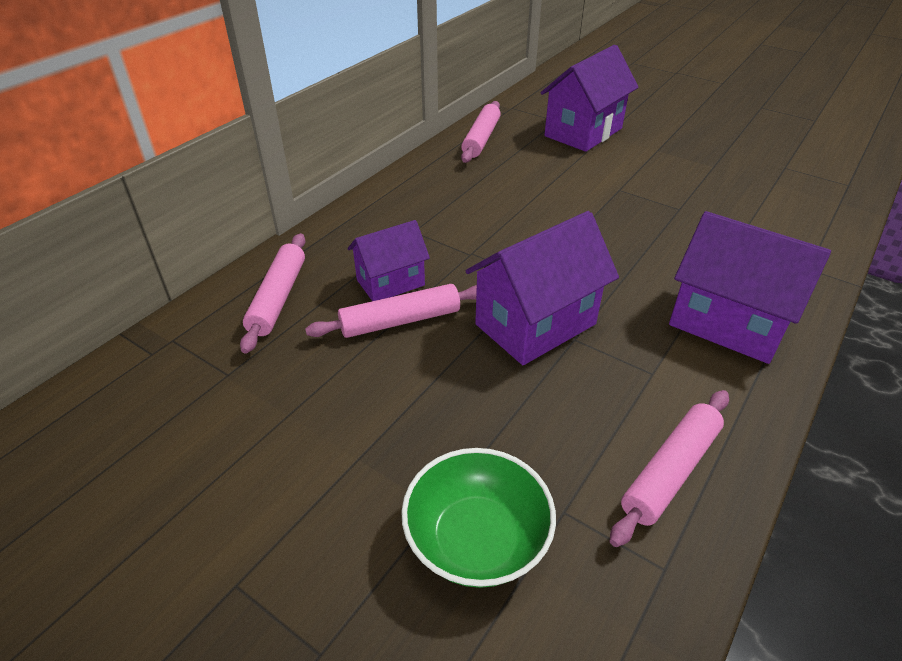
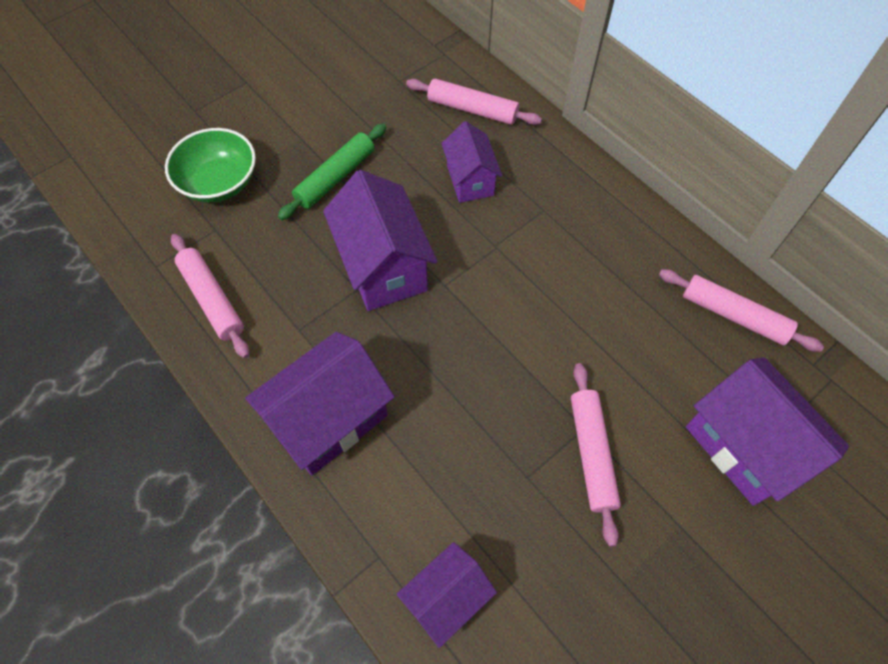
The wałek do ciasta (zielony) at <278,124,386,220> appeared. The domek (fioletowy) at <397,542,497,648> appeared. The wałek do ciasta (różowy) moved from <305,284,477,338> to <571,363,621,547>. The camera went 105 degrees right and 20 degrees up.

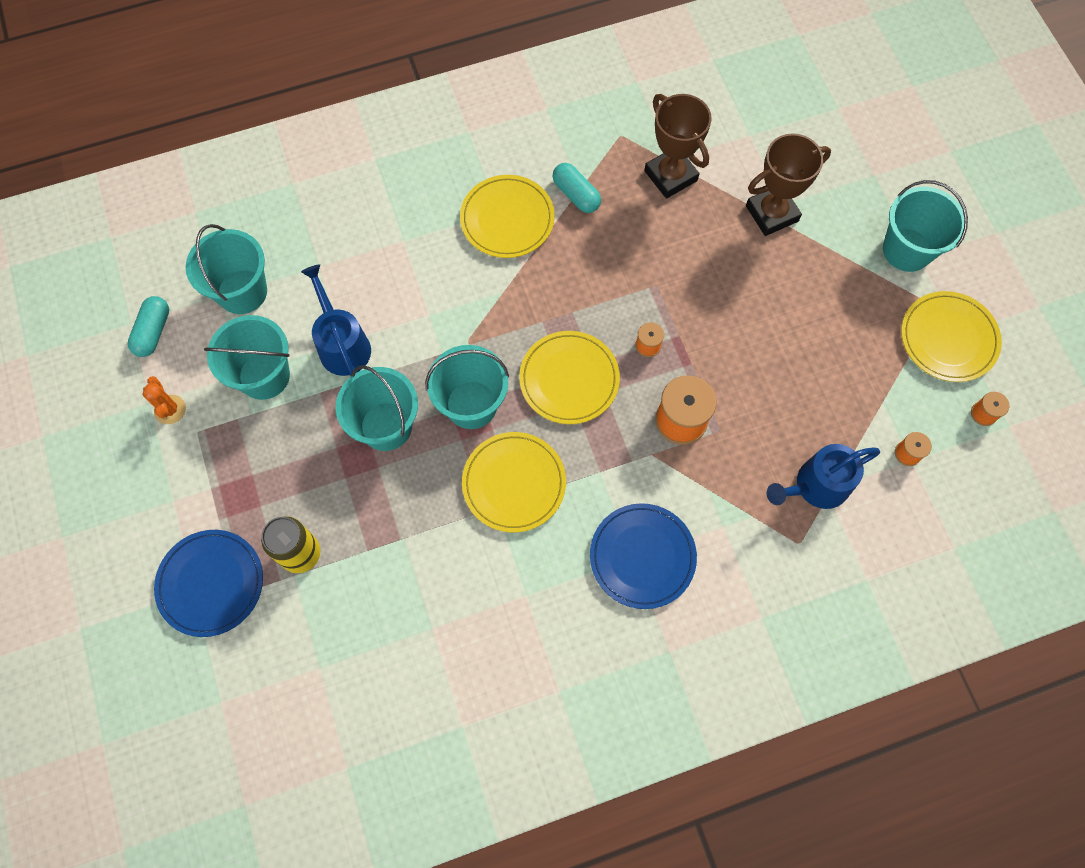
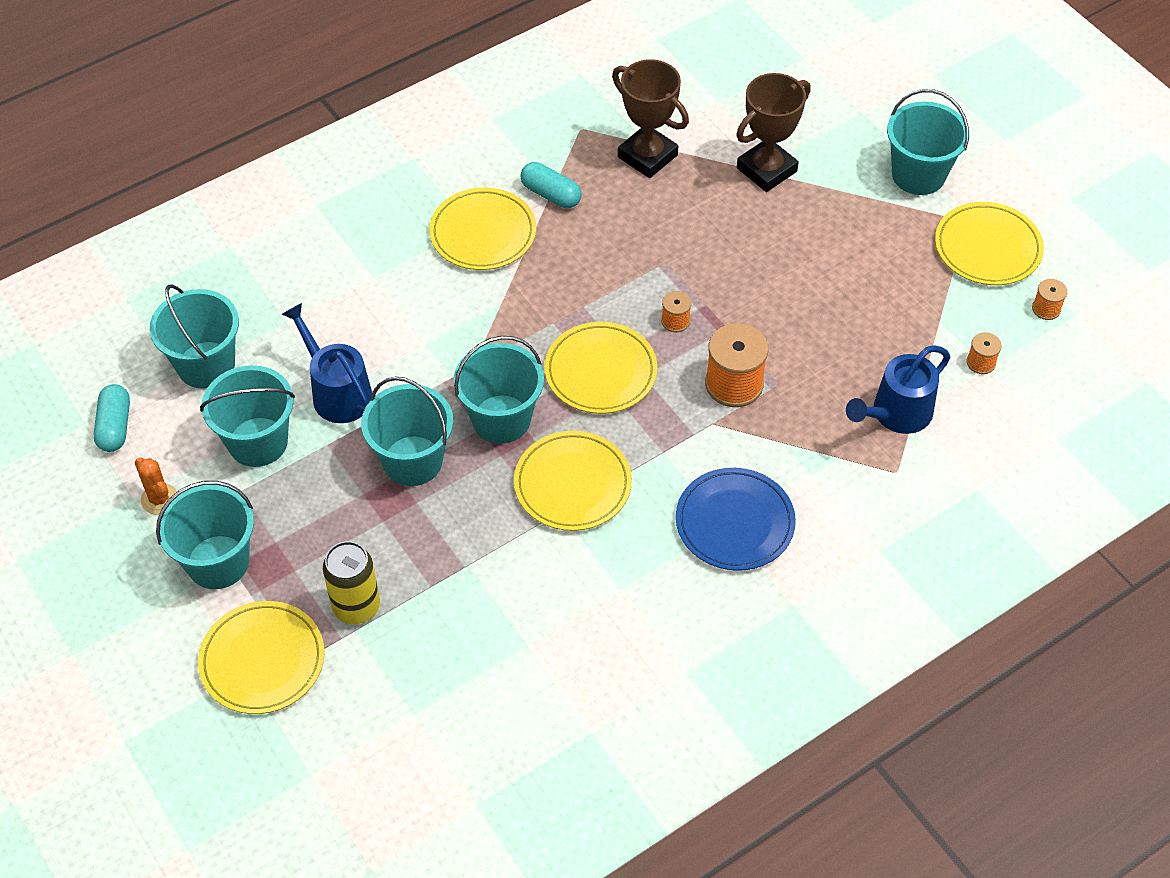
The wiadro (turkusowy) at <156,481,254,589> appeared. The talerz (niebieski) at <154,530,263,637> became the talerz (żółty) at <198,601,325,714>. The camera went 15 degrees left and 15 degrees down.

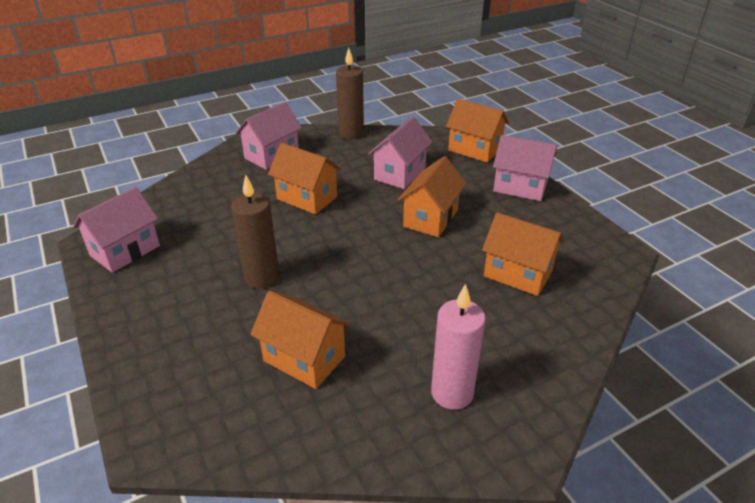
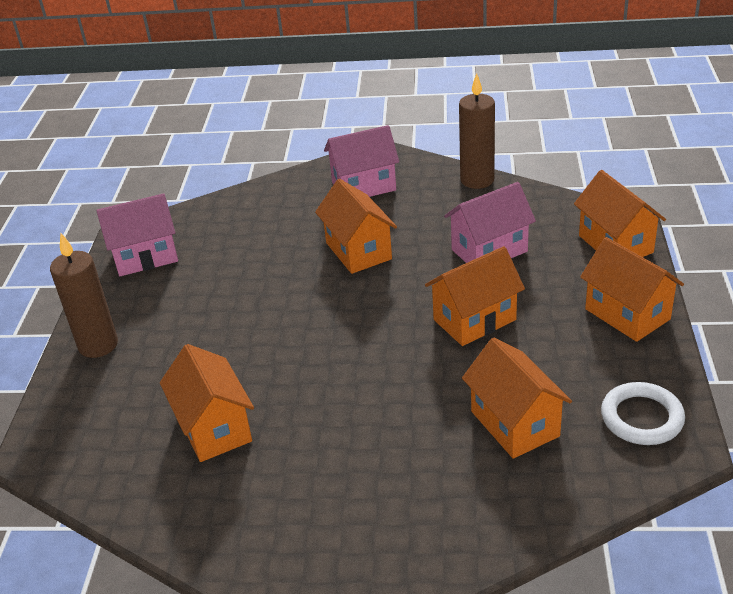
The świeca (różowy) at <431,284,486,410> disappeared. The pierścień (biały) at <601,382,685,445> appeared. The świeca (brązowy) moved from <231,175,279,289> to <50,233,118,358>. The domek (różowy) at <493,135,557,201> became the domek (pomarańczowy) at <580,237,684,342>. The camera went 35 degrees right and 0 degrees up.

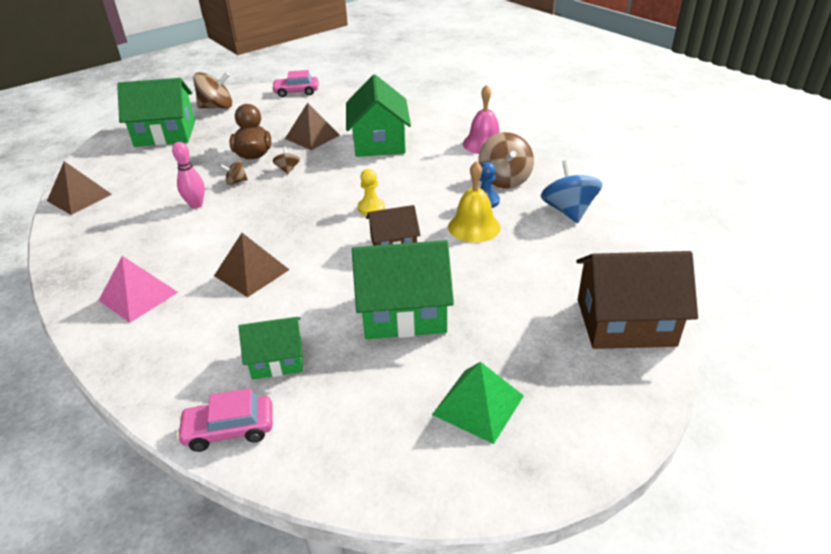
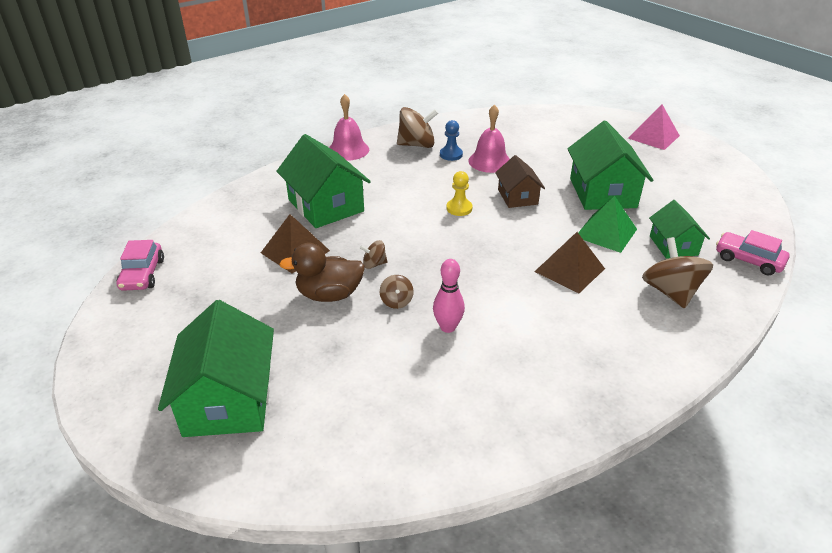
The piramida (brązowy) at <47,161,112,215> disappeared. The bączek (niebieski) at <541,160,603,223> disappeared. The domek (brązowy) at <576,251,698,349> disappeared. The piramida (różowy) moved from <98,256,178,323> to <628,105,680,150>. The bączek (brązowy) moved from <193,72,232,109> to <642,237,713,309>. The piramida (zielony) moved from <432,362,524,444> to <578,196,637,253>. The dzwonek (żółty) at <448,161,501,243> became the dzwonek (różowy) at <468,104,510,173>. The samochód (różowy) at <177,388,273,452> turned 135 degrees clockwise. The domek (zielony) at <346,75,411,157> turned 60 degrees clockwise. The camera went 90 degrees left and 0 degrees up.

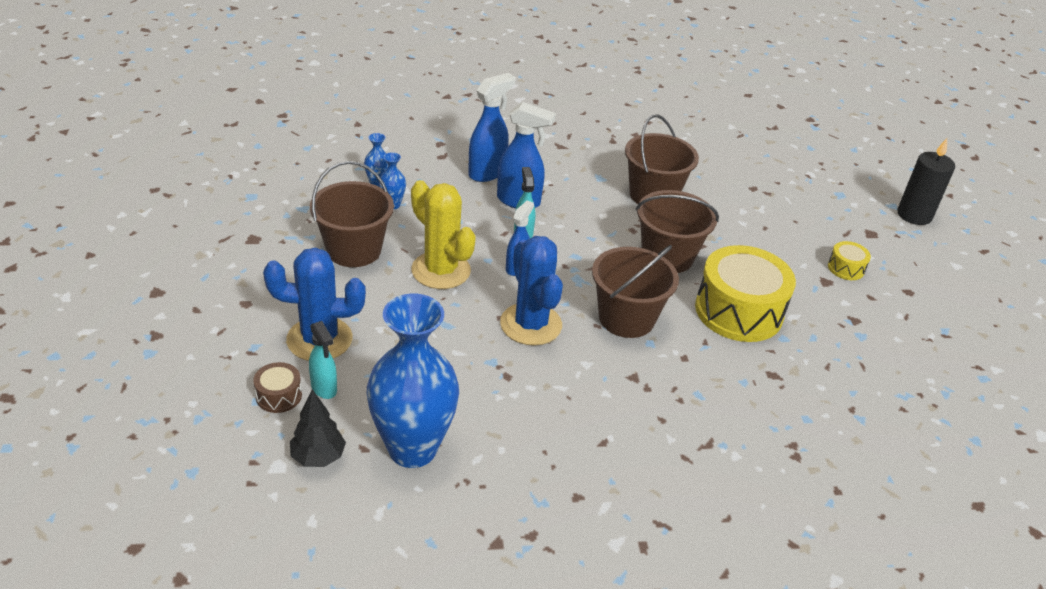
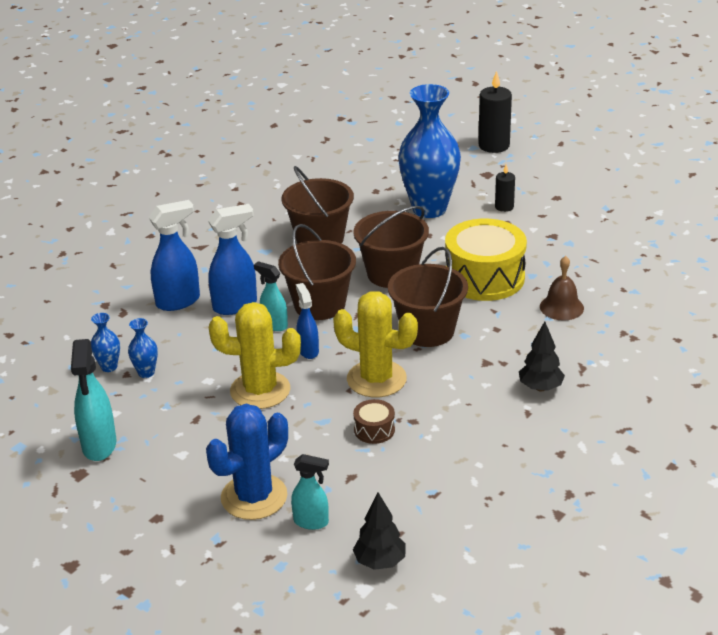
The spryskiwacz (turkusowy) at <71,339,116,461> appeared. The drzewko (czarny) at <519,322,565,391> appeared. The dzwonek (brązowy) at <540,256,584,321> appeared. The bęben (brązowy) moved from <253,362,302,413> to <353,399,395,444>. The wiadro (brązowy) moved from <310,161,394,267> to <278,224,356,320>. The wazon (niebieski) moved from <367,294,459,468> to <398,84,461,218>. The bęben (żółty) at <828,241,871,280> was replaced by the świeca (czarny) at <495,165,515,212>. The kaktus (niebieski) at <500,236,563,345> became the kaktus (żółty) at <333,291,418,397>. The spryskiwacz (niebieski) at <468,73,516,182> turned 60 degrees clockwise. The camera went 40 degrees left and 5 degrees down.

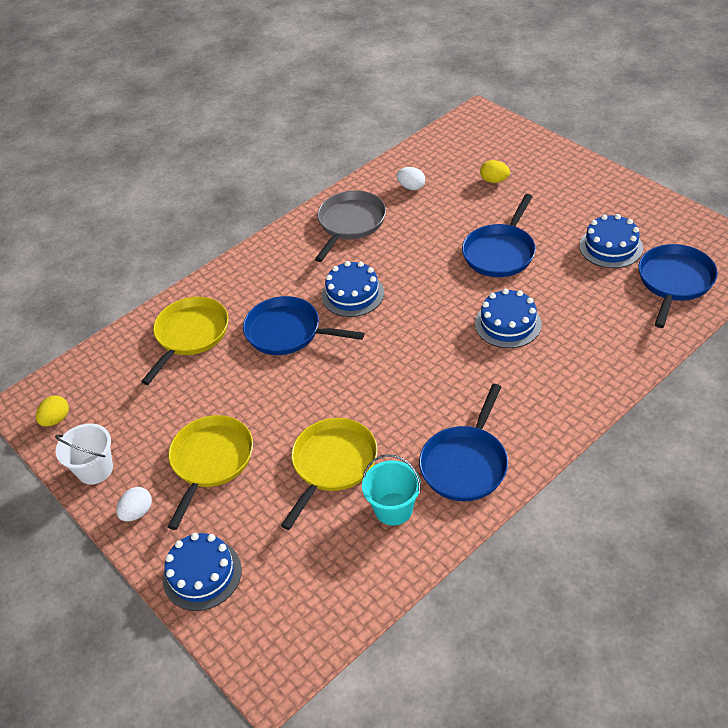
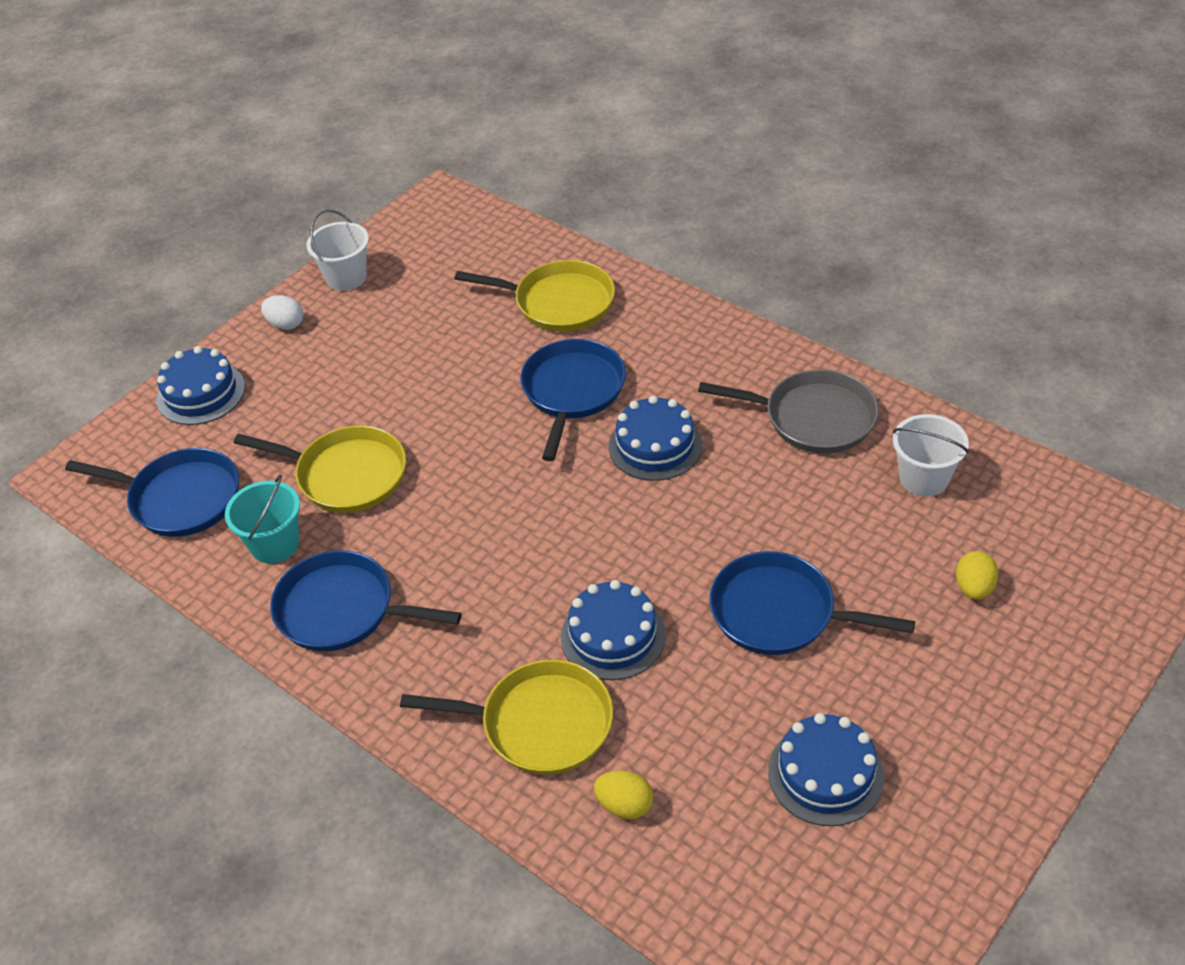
The jajko (żółty) moved from <36,395,69,426> to <594,771,653,819>. The patelnia (żółty) moved from <168,415,253,530> to <400,660,613,775>. The patelnia (niebieski) moved from <638,244,718,328> to <65,448,239,537>. The jajko (biały) at <396,167,425,190> was replaced by the wiadro (biały) at <893,414,969,497>. The camera went 80 degrees right and 0 degrees up.

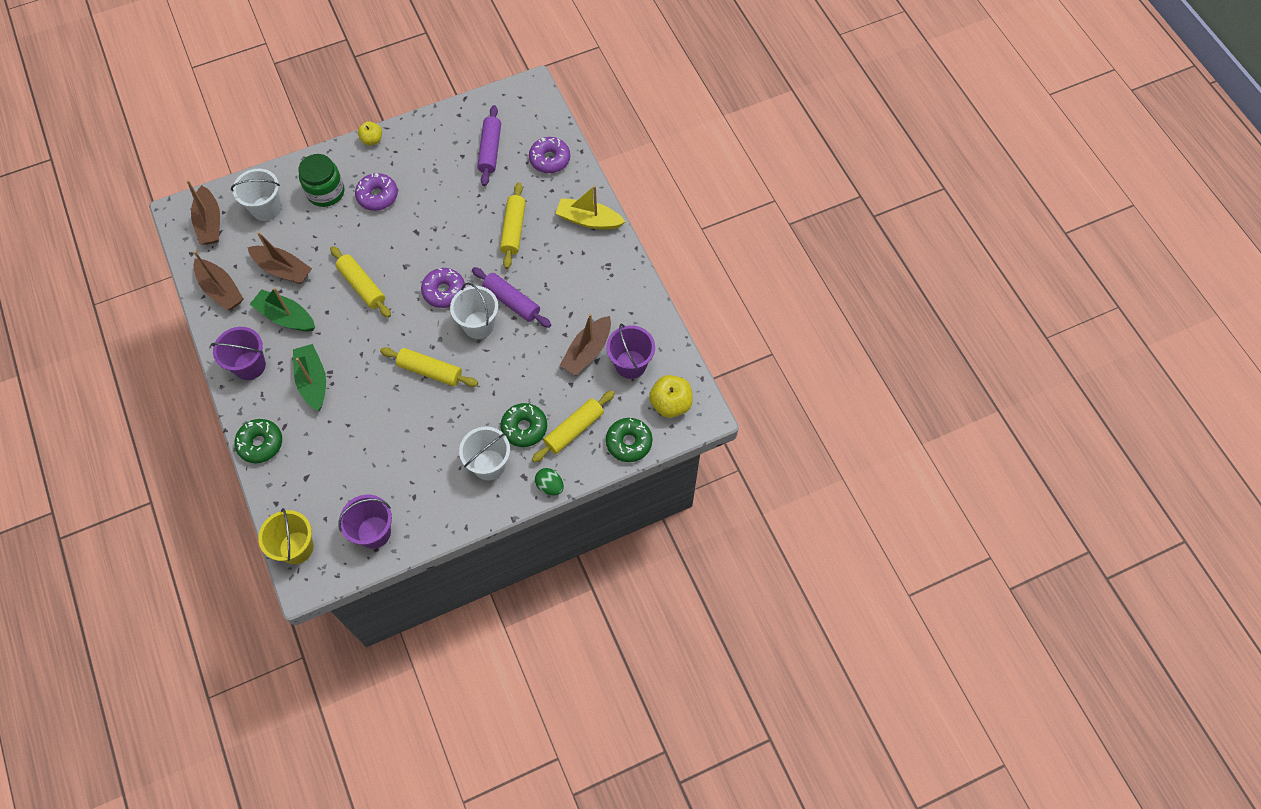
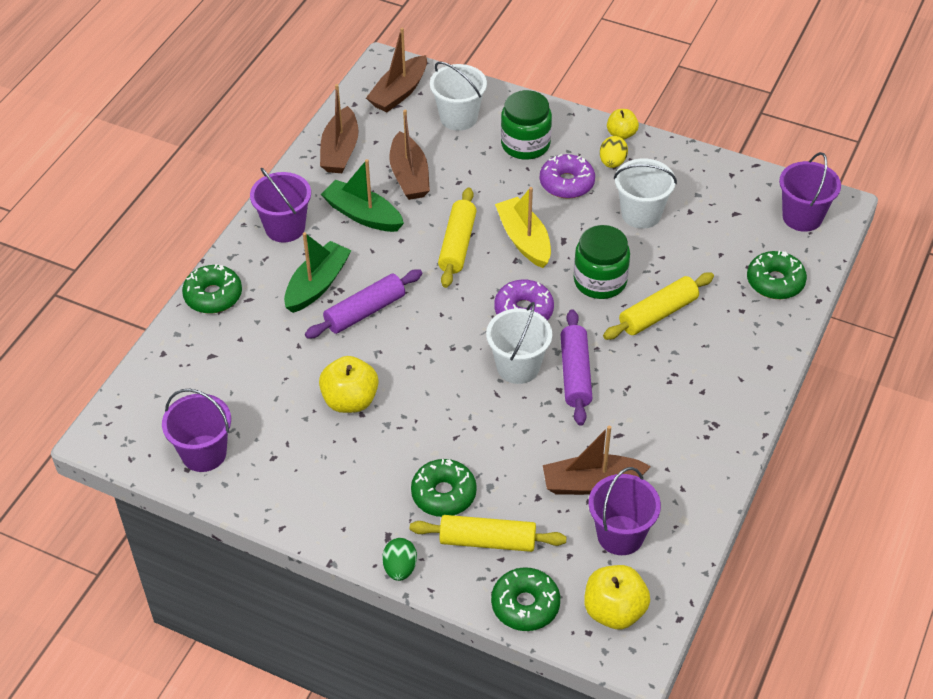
The wiadro (żółty) at <258,508,314,564> disappeared. The wałek do ciasta (żółty) at <380,347,478,387> disappeared. The jabłko (żółty) at <319,356,378,413> appeared. The słoik (zielony) at <574,225,630,299> appeared. The jajko (żółty) at <600,136,628,168> appeared. The wiadro (fioletowy) at <779,152,841,232> appeared. The wiadro (biały) moved from <459,427,510,480> to <614,158,677,229>. The wałek do ciasta (fioletowy) moved from <477,105,501,186> to <305,269,422,339>. The łódka (żółty) moved from <555,185,625,230> to <495,187,551,268>. The donut (fioletowy) at <529,137,570,173> became the donut (zielony) at <747,251,807,299>. The łódka (zielony) at <250,287,315,331> turned 45 degrees counterclockwise. The camera went 50 degrees right and 15 degrees down.

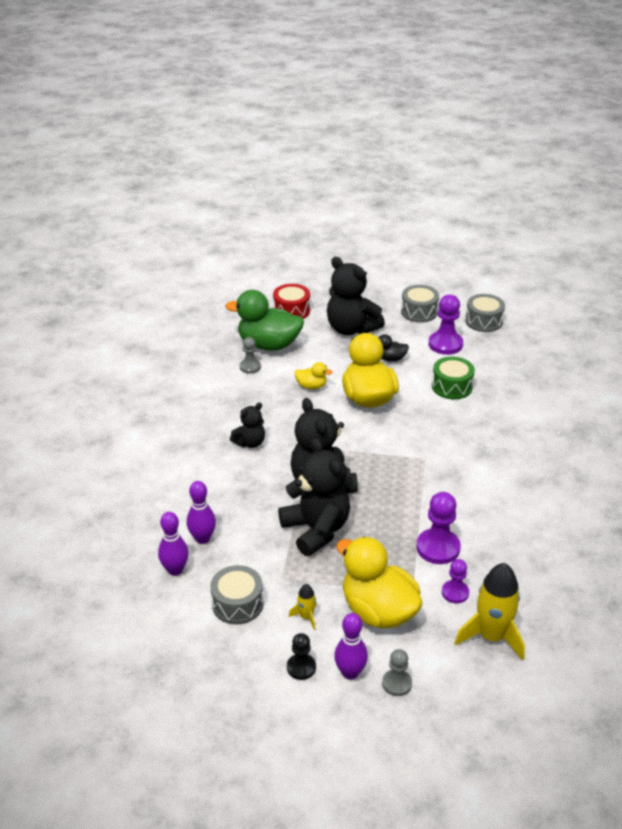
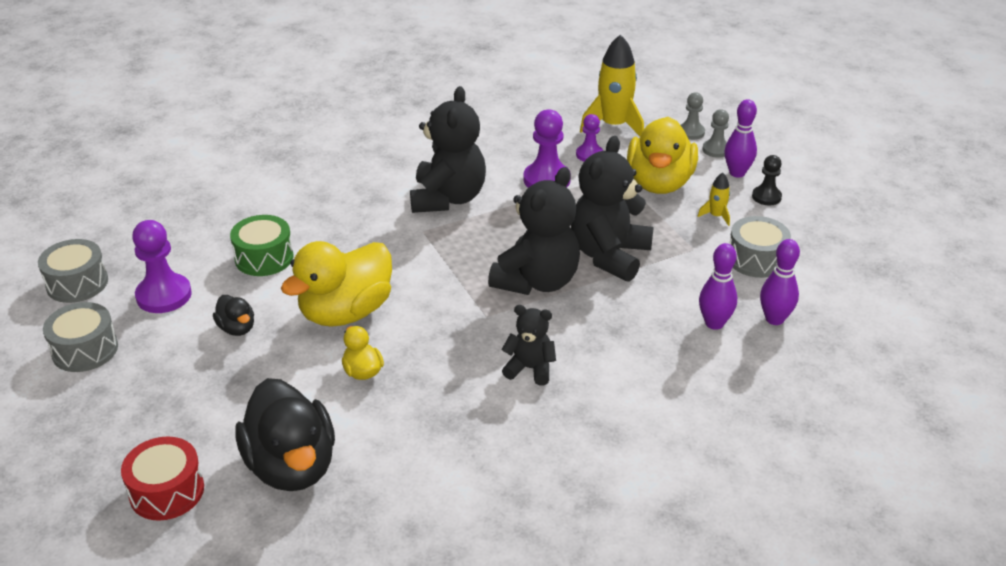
The pionek (szary) moved from <240,337,261,374> to <681,92,705,140>. The miś (czarny) moved from <327,257,385,335> to <410,86,486,213>. The kaczka (zielony) at <225,290,304,351> became the kaczka (czarny) at <235,378,335,491>. The camera went 125 degrees left and 0 degrees up.

